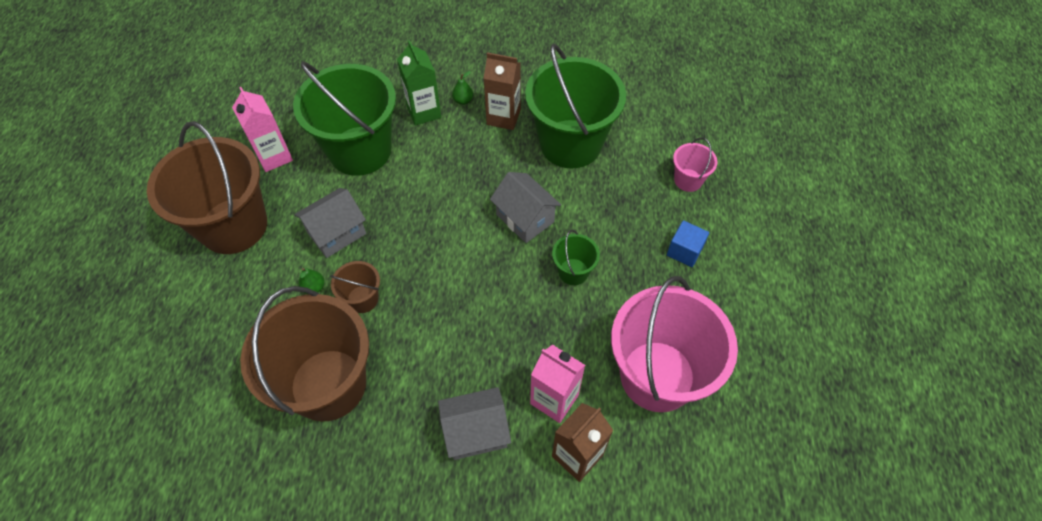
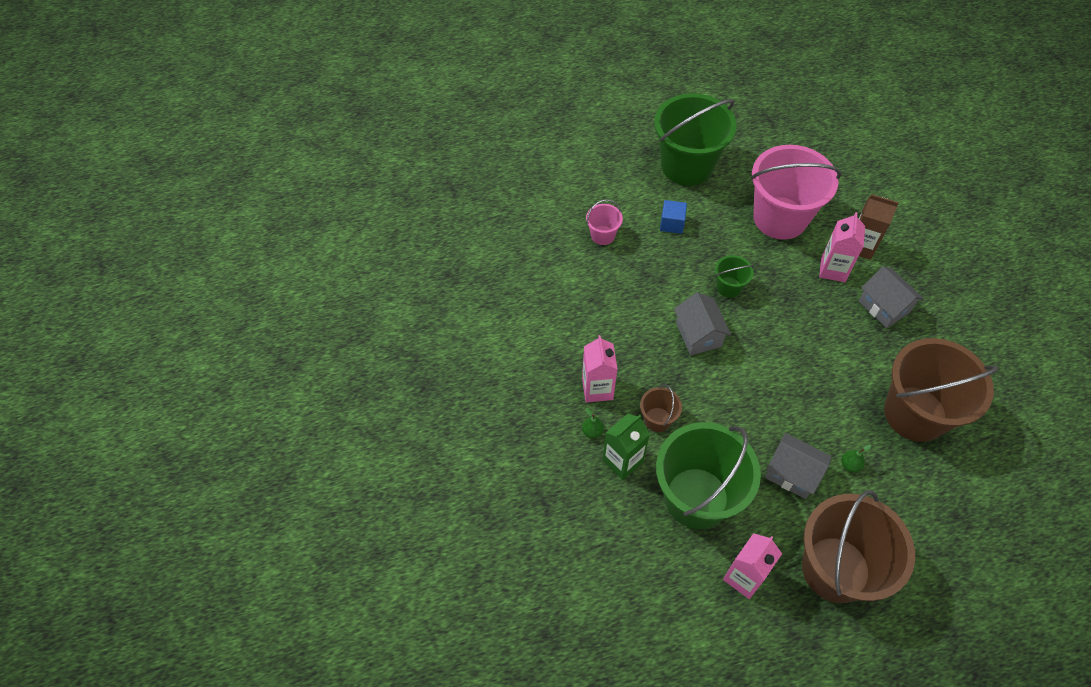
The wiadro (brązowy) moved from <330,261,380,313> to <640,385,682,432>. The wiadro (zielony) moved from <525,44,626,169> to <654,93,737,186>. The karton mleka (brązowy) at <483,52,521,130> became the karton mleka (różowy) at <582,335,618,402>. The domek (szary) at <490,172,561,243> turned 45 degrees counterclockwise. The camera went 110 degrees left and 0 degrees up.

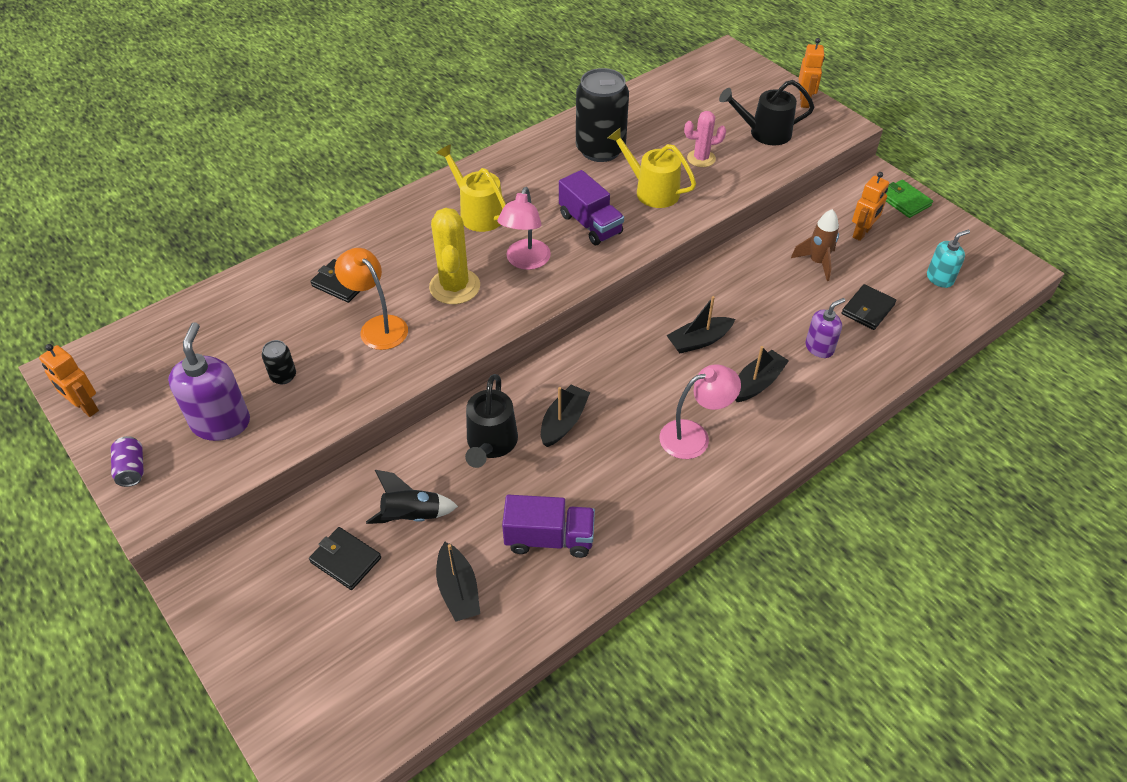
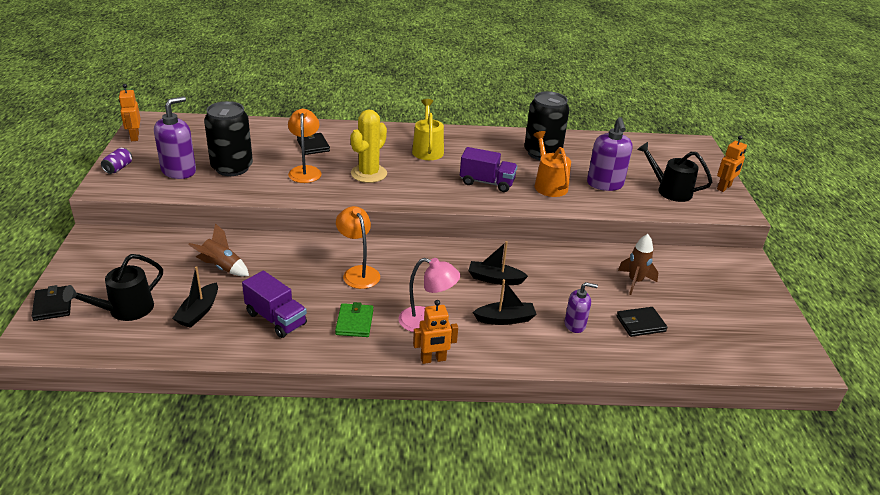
The lampka (różowy) at <497,187,551,270> disappeared. The dozownik mydła (turkusowy) at <927,230,970,288> disappeared. The portfel (czarny) moved from <309,527,381,590> to <32,285,71,321>. The konewka (czarny) moved from <465,374,518,468> to <63,254,163,321>. The robot (pomarańczowy) moved from <852,172,889,241> to <413,300,458,364>. The portfel (zielony) moved from <886,180,933,218> to <335,302,373,337>. The łódka (czarny) at <541,385,590,447> was replaced by the lampka (pomarańczowy) at <336,206,380,289>. The kaktus (różowy) at <684,111,726,167> was replaced by the dozownik mydła (fioletowy) at <587,117,633,191>. The rakieta (czarny) at <366,470,458,524> became the rakieta (brązowy) at <188,223,249,276>. The konewka (żółty) at <608,128,696,208> became the konewka (pomarańczowy) at <533,131,571,197>. The ciężarówka (fioletowy) at <559,170,624,245> turned 75 degrees counterclockwise. The puszka (czarny) at <262,340,296,384> changed to 2.33 times the size. The camera went 35 degrees right and 15 degrees down.

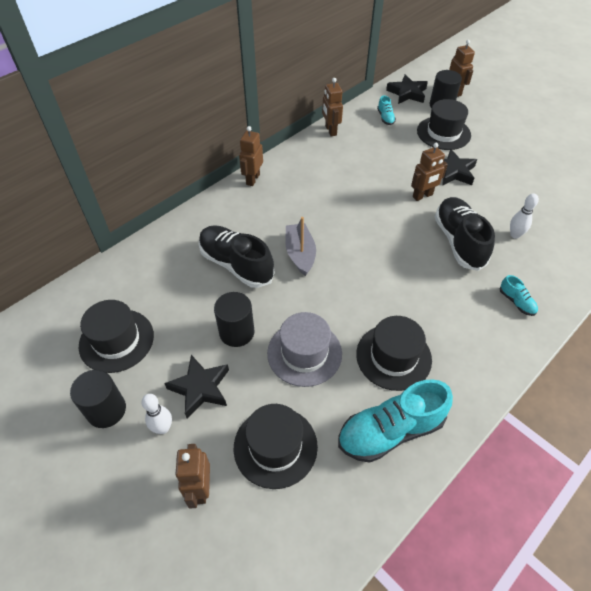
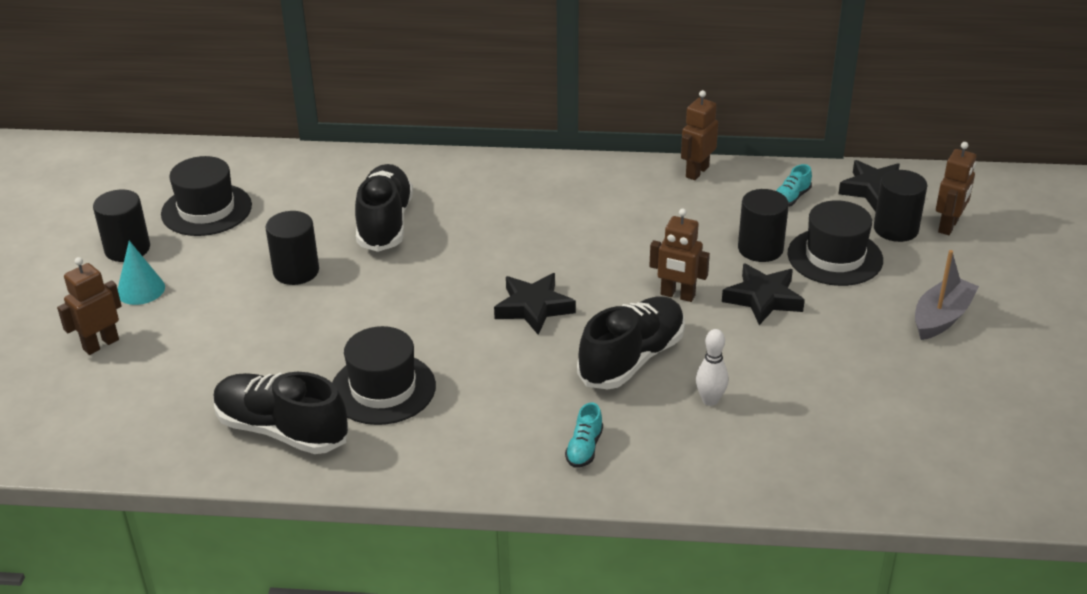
The kapelusz (czarny) at <234,404,318,489> disappeared. The robot (brązowy) at <239,126,263,186> disappeared. The kapelusz (szary) at <267,312,342,387> disappeared. The walec (czarny) at <738,189,789,262> appeared. The gwiazda (czarny) moved from <164,355,229,418> to <494,273,576,335>. The łódka (szary) moved from <285,217,316,276> to <915,250,979,340>. The kręgiel (biały) at <141,394,172,434> was replaced by the stożek (turkusowy) at <118,241,165,305>. The but (turkusowy) at <338,379,453,463> became the but (czarny) at <213,372,348,454>. The camera went 50 degrees right and 15 degrees down.

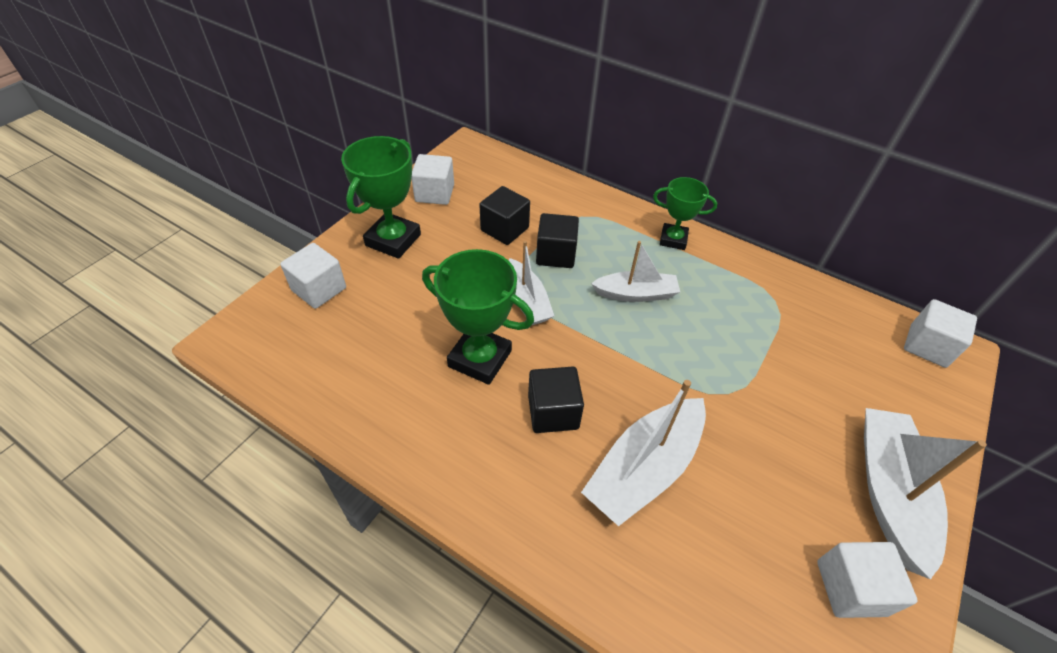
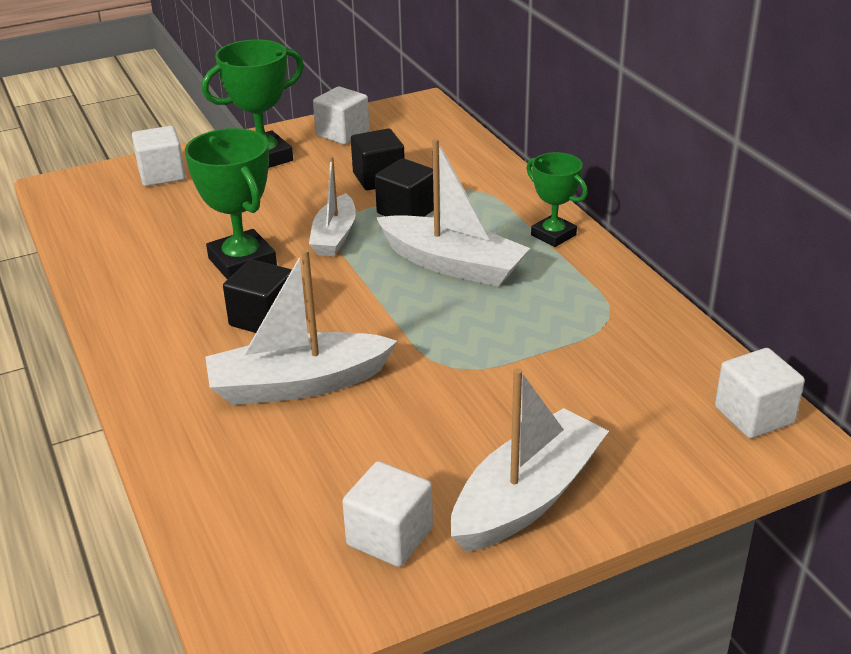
The łódka (biały) at <591,241,680,302> changed to 1.55 times the size. The camera went 35 degrees right and 15 degrees down.

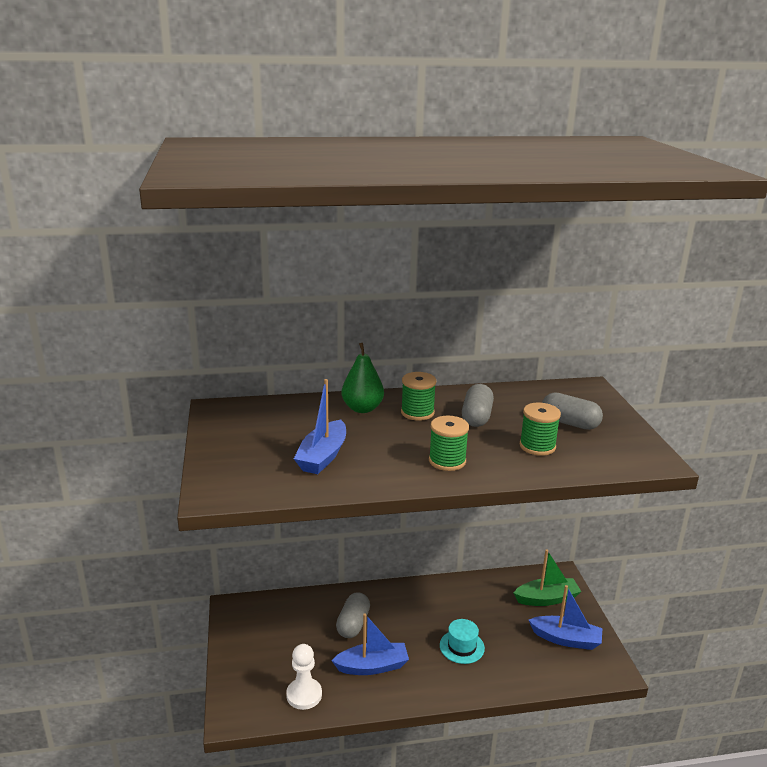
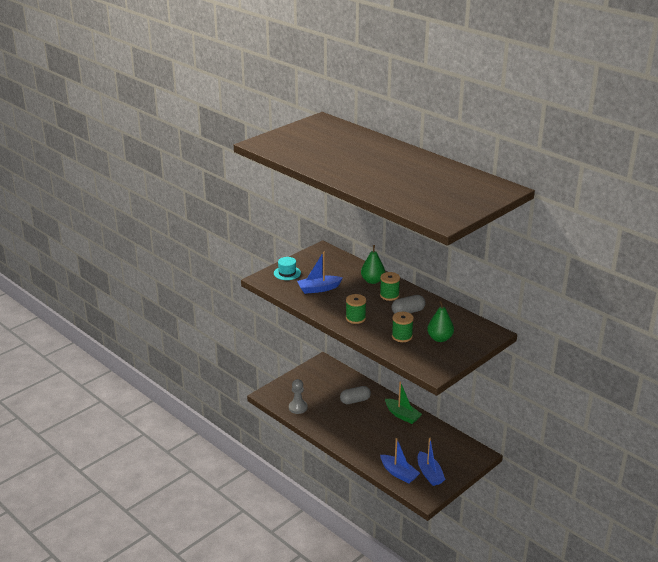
The łódka (niebieski) moved from <331,613,409,675> to <380,438,420,483>. The kapelusz (turkusowy) moved from <440,619,485,664> to <274,257,301,280>. The łódka (zielony) moved from <514,549,582,606> to <385,382,422,424>. The kapsułka (szary) at <542,392,603,430> was replaced by the gruszka (zielony) at <427,301,454,342>. The pionek (biały) at <286,644,322,710> became the pionek (szary) at <289,379,308,414>. The camera went 55 degrees right and 5 degrees up.

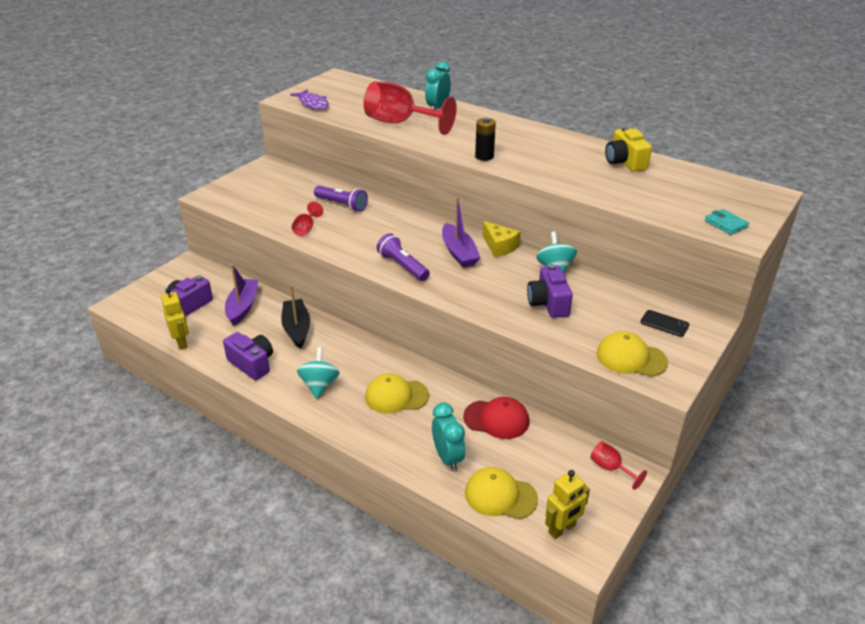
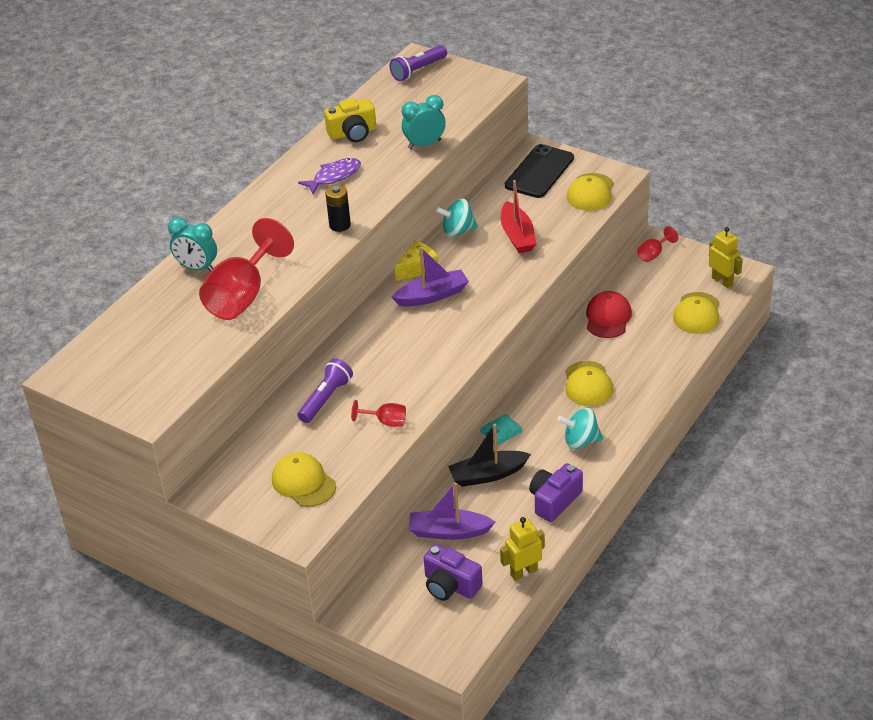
The czapka (żółty) at <272,452,336,507> appeared. The ryba (fioletowy) moved from <290,90,329,110> to <298,158,361,194>. The latarka (fioletowy) moved from <377,233,430,281> to <390,45,447,81>. The budzik (turkusowy) moved from <432,402,466,472> to <402,95,446,149>. The portfel (turkusowy) moved from <705,209,749,235> to <480,414,522,446>. The aparat fotograficzny (fioletowy) at <527,264,573,318> was replaced by the łódka (czerwony) at <501,180,536,253>. The telefon (czarny) at <641,310,689,337> changed to 2.01 times the size. The camera went 90 degrees left and 5 degrees up.

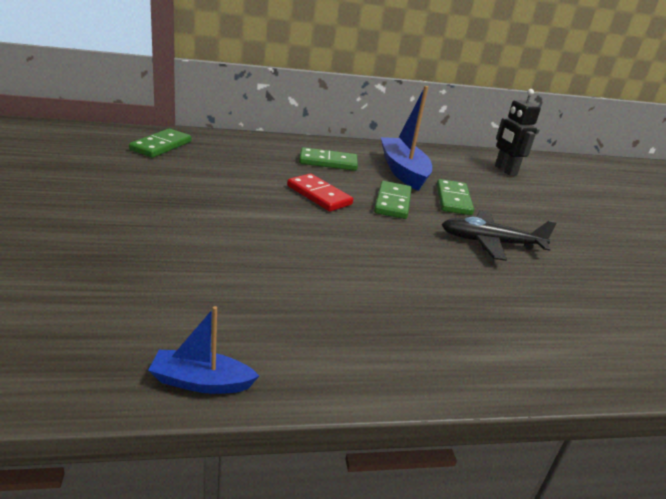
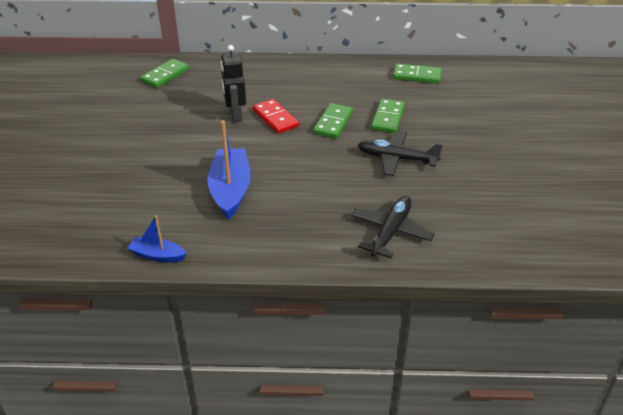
The samolot (czarny) at <351,196,435,258> appeared. The kostka domina (zielony) moved from <299,147,358,171> to <393,63,442,84>. The łódka (niebieski) moved from <381,86,432,191> to <207,121,251,219>. The robot (czarny) moved from <495,89,541,176> to <221,45,246,123>. The camera went 15 degrees right and 10 degrees up.

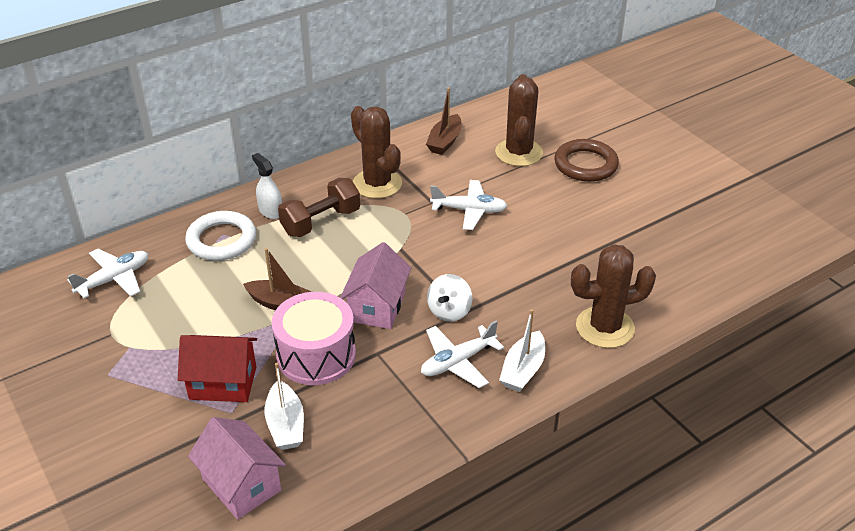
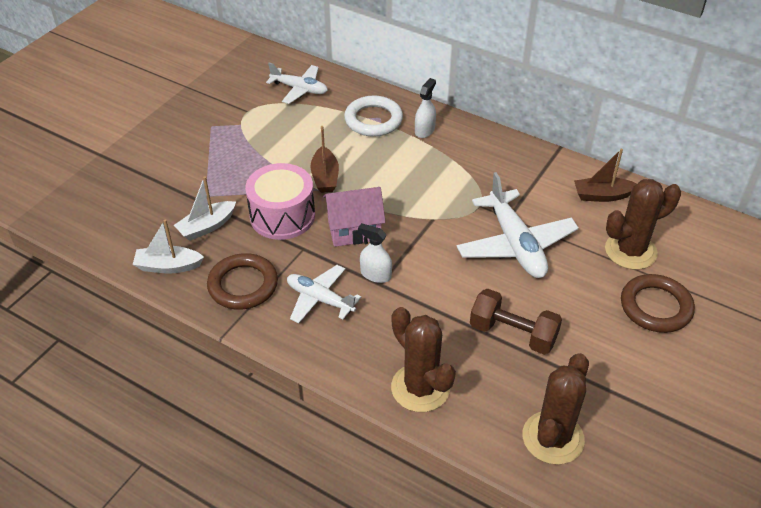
The domek (czerwony) at <178,335,257,402> disappeared. The domek (różowy) at <188,417,286,519> disappeared. The pierścień (brązowy) at <207,253,278,310> appeared. The hantel (brązowy) moved from <278,178,360,237> to <470,289,562,355>. The kaktus (brązowy) moved from <351,106,402,199> to <523,353,589,465>. The łódka (biały) moved from <499,309,545,392> to <133,219,204,274>. The bączek (biały) at <427,274,473,322> was replaced by the spryskiwacz (biały) at <358,223,392,283>. The samolot (biały) at <430,180,507,230> changed to 1.59 times the size. The camera went 65 degrees right and 5 degrees up.

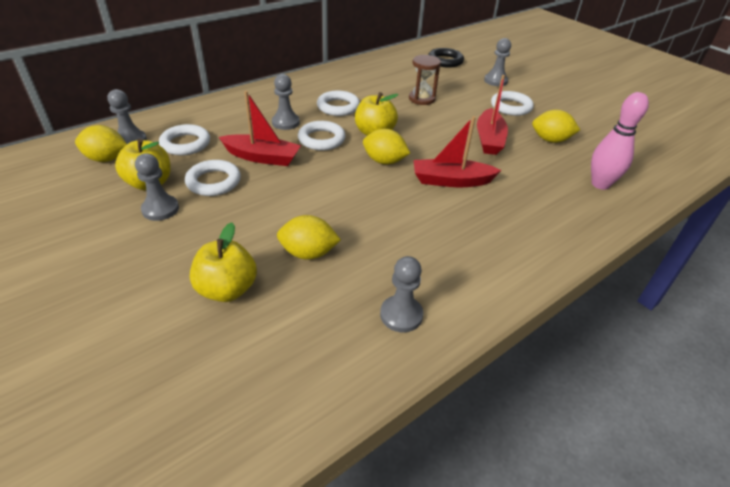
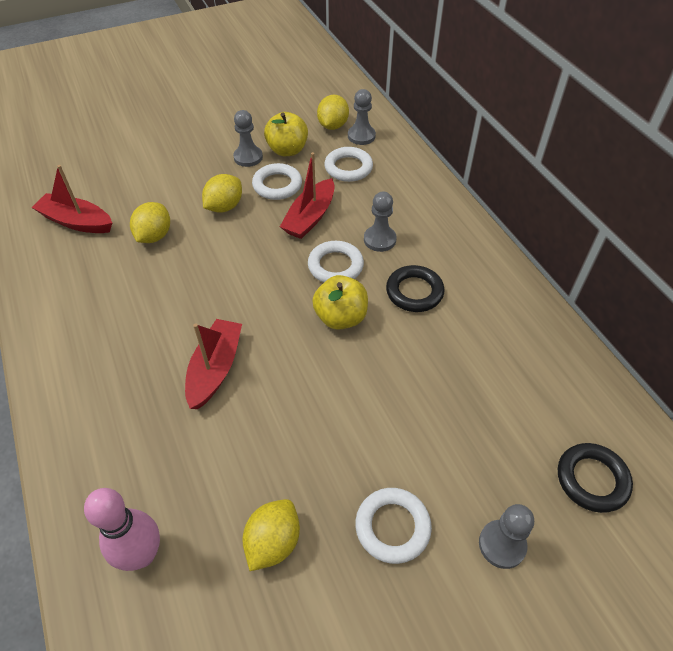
The jabłko (żółty) at <190,222,257,302> disappeared. The pionek (szary) at <380,256,423,332> disappeared. The klepsydra (brązowy) at <409,55,441,105> disappeared. The cytryna (żółty) moved from <363,129,410,165> to <202,174,242,213>. The łódka (czerwony) moved from <477,75,508,155> to <31,165,112,233>. The pierścień (biały) at <317,90,360,116> became the pierścień (czarny) at <386,265,445,312>. The camera went 105 degrees right and 10 degrees up.

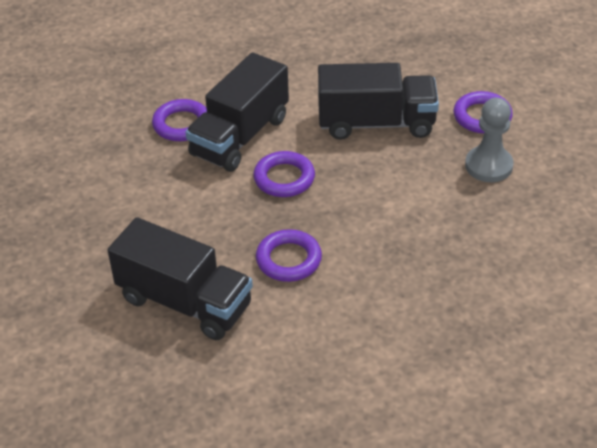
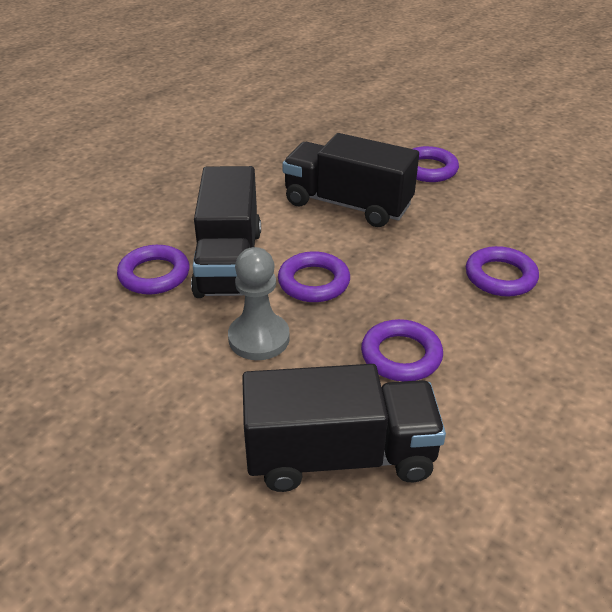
The pierścień (fioletowy) at <466,246,539,297> appeared. The pionek (szary) moved from <465,98,514,182> to <228,247,290,360>. The ciężarówka (czarny) at <318,63,439,140> turned 120 degrees counterclockwise. The camera went 35 degrees left and 5 degrees down.

